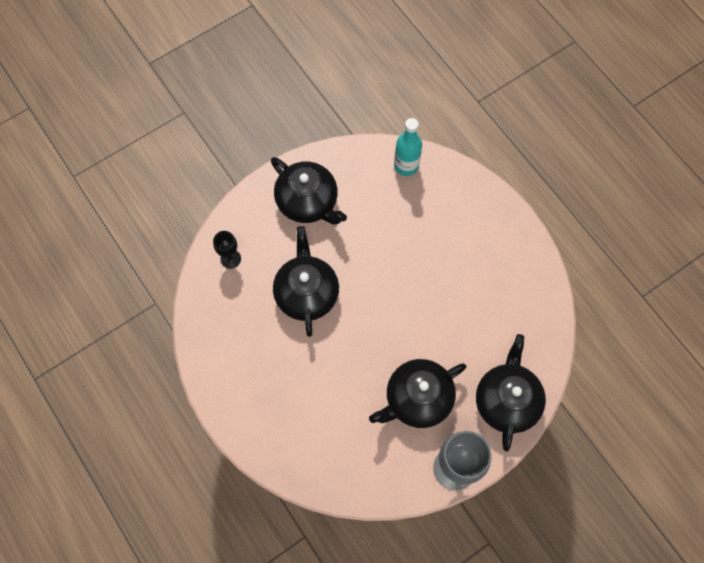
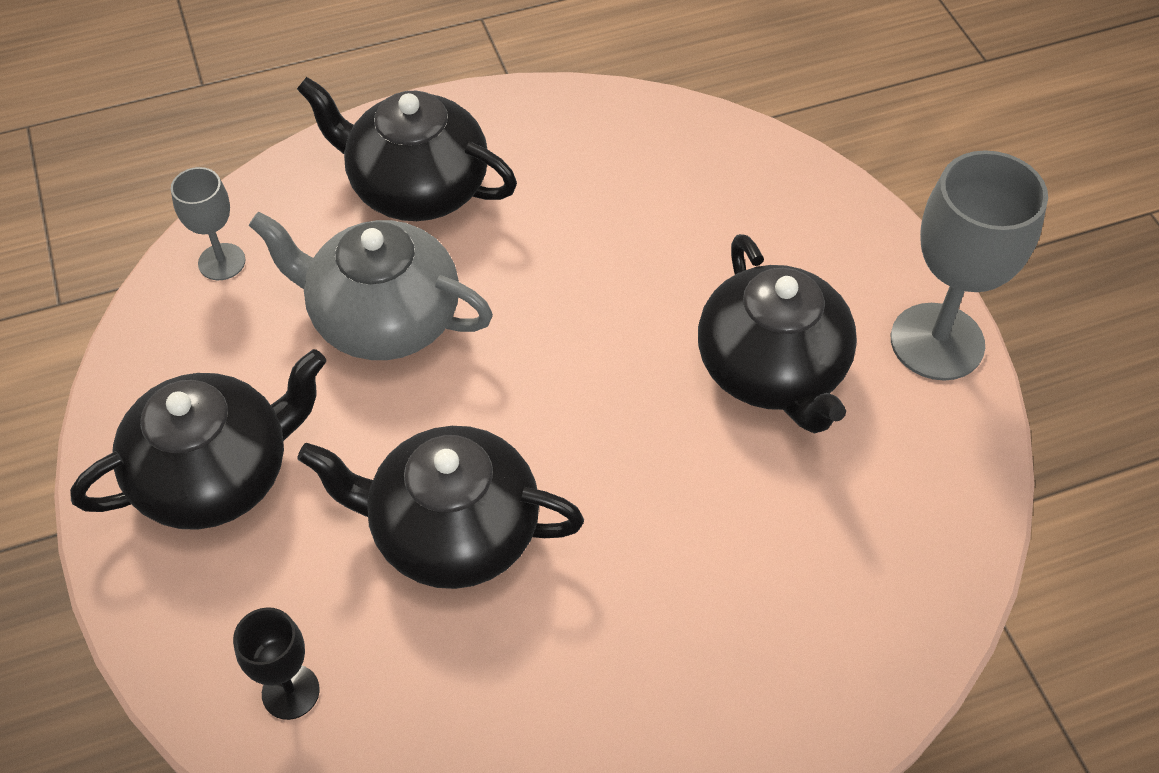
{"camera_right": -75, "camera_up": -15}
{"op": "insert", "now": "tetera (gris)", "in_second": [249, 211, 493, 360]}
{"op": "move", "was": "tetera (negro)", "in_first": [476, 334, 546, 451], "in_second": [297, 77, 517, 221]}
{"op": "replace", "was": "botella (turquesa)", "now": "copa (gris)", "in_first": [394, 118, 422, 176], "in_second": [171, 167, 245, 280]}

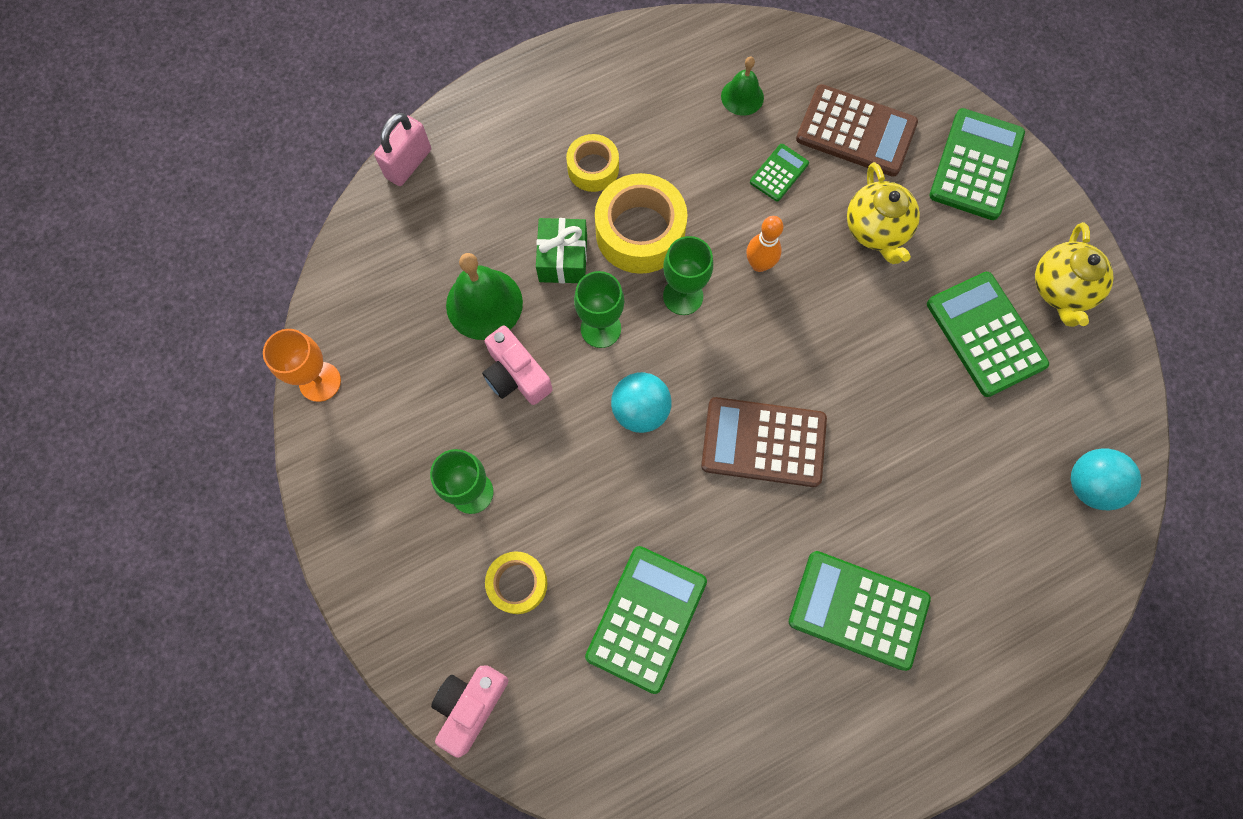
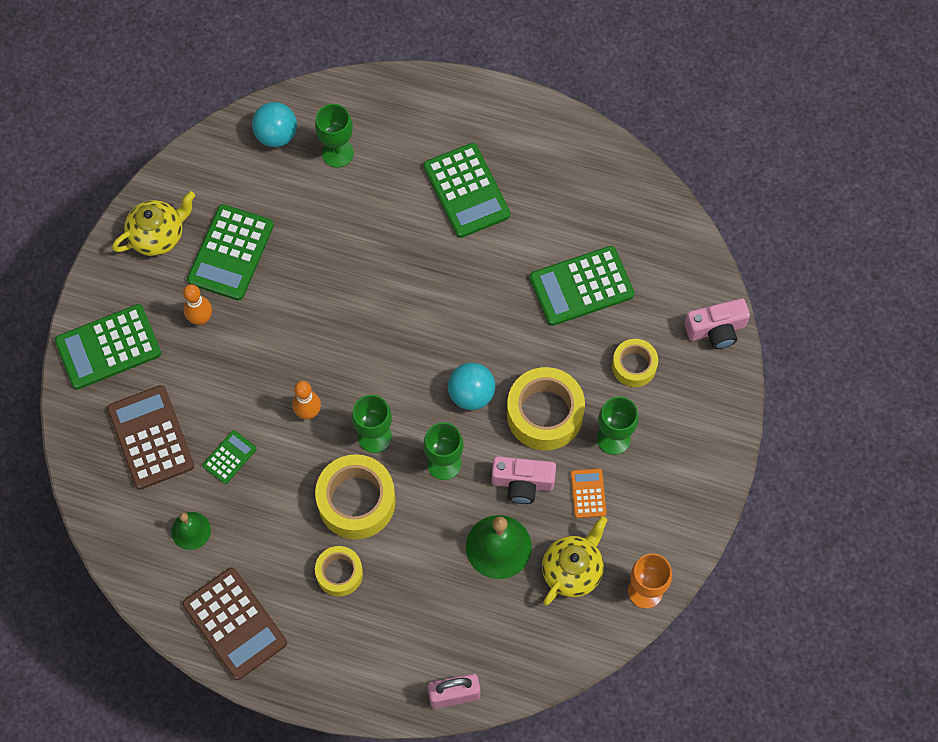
{"camera_right": -135, "camera_up": -5}
{"op": "delete", "was": "regalo (verde)", "in_first": [536, 218, 587, 283]}
{"op": "insert", "now": "bolo (naranja)", "in_second": [183, 284, 212, 325]}
{"op": "insert", "now": "copa (verde)", "in_second": [315, 104, 354, 168]}
{"op": "insert", "now": "cinta adhesiva (amarillo)", "in_second": [507, 367, 585, 450]}
{"op": "insert", "now": "calculadora (naranja)", "in_second": [571, 469, 607, 518]}
{"op": "move", "was": "calculadora (marrón)", "in_first": [701, 397, 827, 487], "in_second": [182, 568, 287, 680]}
{"op": "move", "was": "tetera (amarillo)", "in_first": [847, 162, 920, 264], "in_second": [542, 516, 607, 605]}
{"op": "rotate", "was": "cámara (rosa)", "in_first": [482, 325, 553, 405], "in_second": [491, 456, 556, 504], "clockwise": 90}
{"op": "rotate", "was": "calculadora (verde)", "in_first": [750, 144, 809, 202], "in_second": [202, 430, 257, 484], "clockwise": 135}

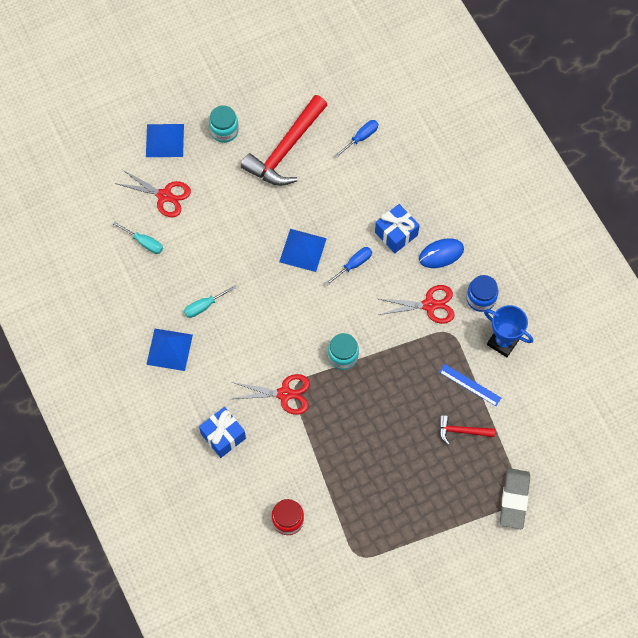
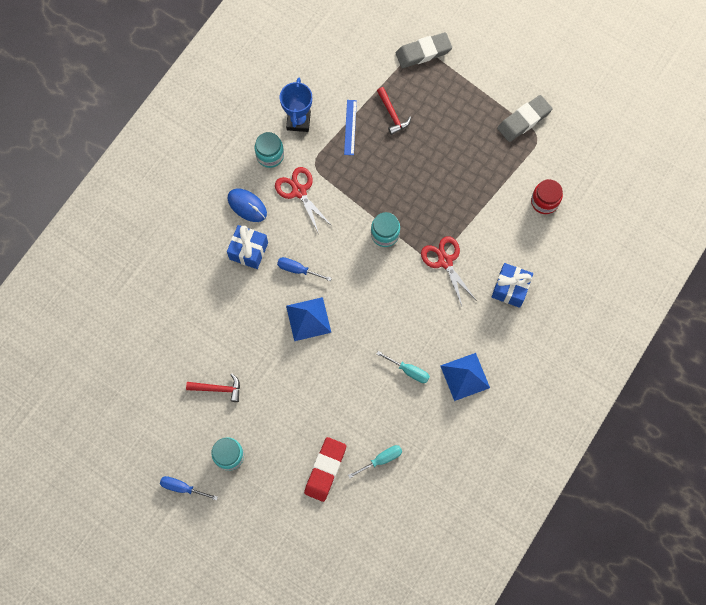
{"camera_right": -120, "camera_up": 5}
{"op": "delete", "was": "pirámide (azul)", "in_first": [146, 124, 184, 157]}
{"op": "insert", "now": "goma de borrar (gris)", "in_second": [497, 95, 552, 142]}
{"op": "move", "was": "destornillador (azul)", "in_first": [335, 120, 379, 157], "in_second": [160, 476, 218, 500]}
{"op": "replace", "was": "tijeras (rojo)", "now": "goma de borrar (rojo)", "in_first": [115, 170, 191, 217], "in_second": [304, 437, 346, 502]}
{"op": "recolor", "was": "tarro (azul)", "now": "tarro (turquesa)", "in_first": [466, 275, 498, 312], "in_second": [255, 132, 284, 168]}
{"op": "rotate", "was": "destornillador (turquesa)", "in_first": [113, 222, 163, 254], "in_second": [348, 445, 402, 478], "clockwise": 60}
{"op": "resize", "was": "martillo (rojo)", "in_first": [241, 95, 327, 186], "in_second": [186, 373, 240, 402], "ratio": 0.48}

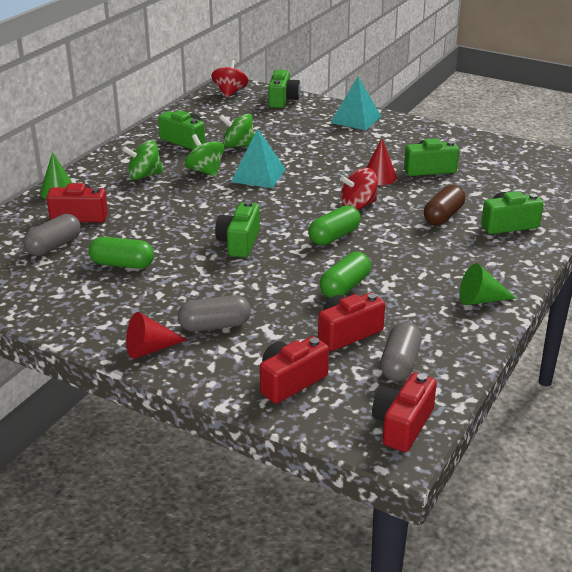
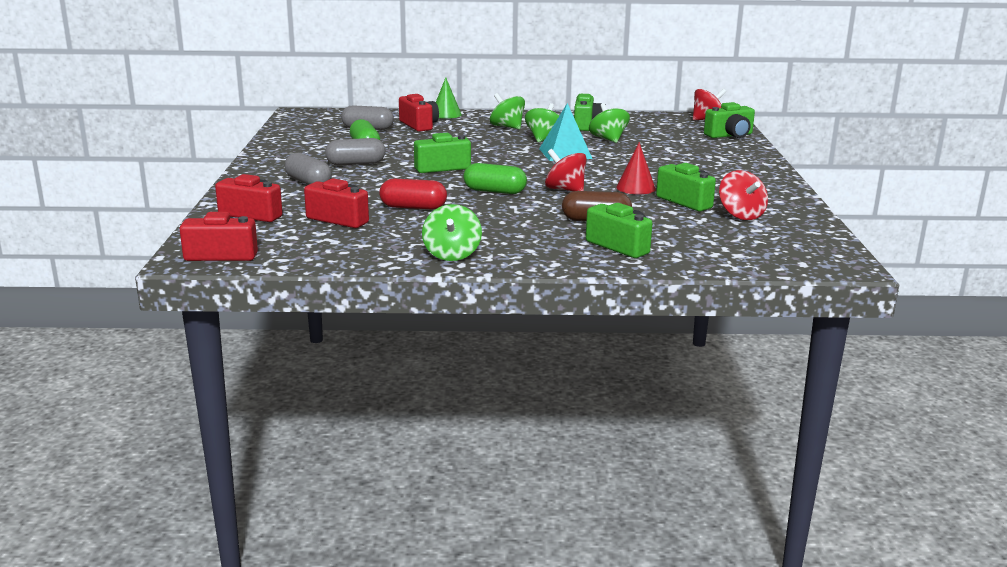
{"camera_right": 60, "camera_up": -10}
{"op": "delete", "was": "cono (rojo)", "in_first": [126, 312, 187, 359]}
{"op": "delete", "was": "pirámide (turquesa)", "in_first": [330, 77, 382, 130]}
{"op": "insert", "now": "peonza (rojo)", "in_second": [719, 170, 768, 220]}
{"op": "move", "was": "cápsula (gris)", "in_first": [380, 322, 422, 381], "in_second": [325, 138, 386, 166]}
{"op": "replace", "was": "cono (verde)", "now": "peonza (verde)", "in_first": [459, 263, 516, 305], "in_second": [422, 204, 482, 261]}
{"op": "recolor", "was": "cápsula (verde)", "now": "cápsula (rojo)", "in_first": [319, 252, 371, 298], "in_second": [379, 179, 447, 209]}

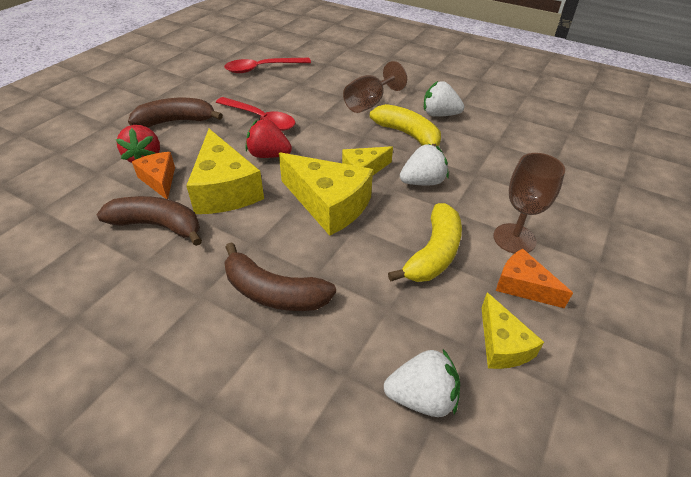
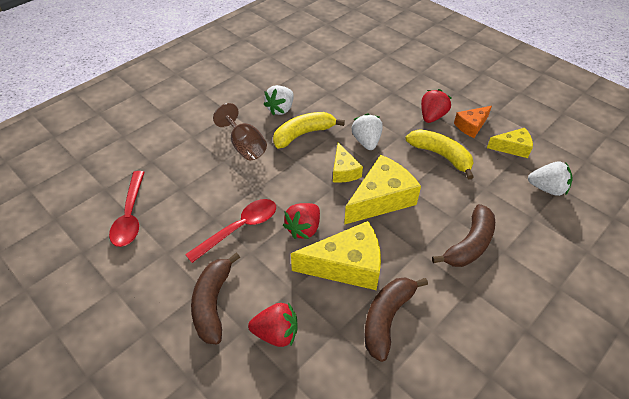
{"camera_right": -75, "camera_up": 5}
{"op": "delete", "was": "queso (naranja)", "in_first": [132, 152, 175, 199]}
{"op": "replace", "was": "copa (marrón)", "now": "fresa (rojo)", "in_first": [493, 153, 565, 254], "in_second": [421, 89, 451, 123]}
{"op": "rotate", "was": "fresa (blanco)", "in_first": [384, 349, 460, 417], "in_second": [528, 162, 573, 196], "clockwise": 90}

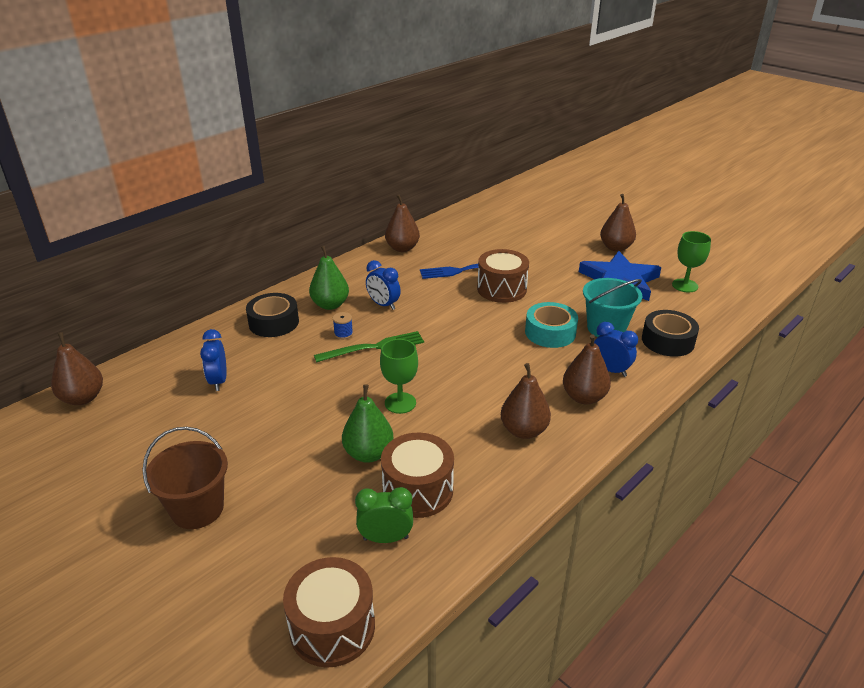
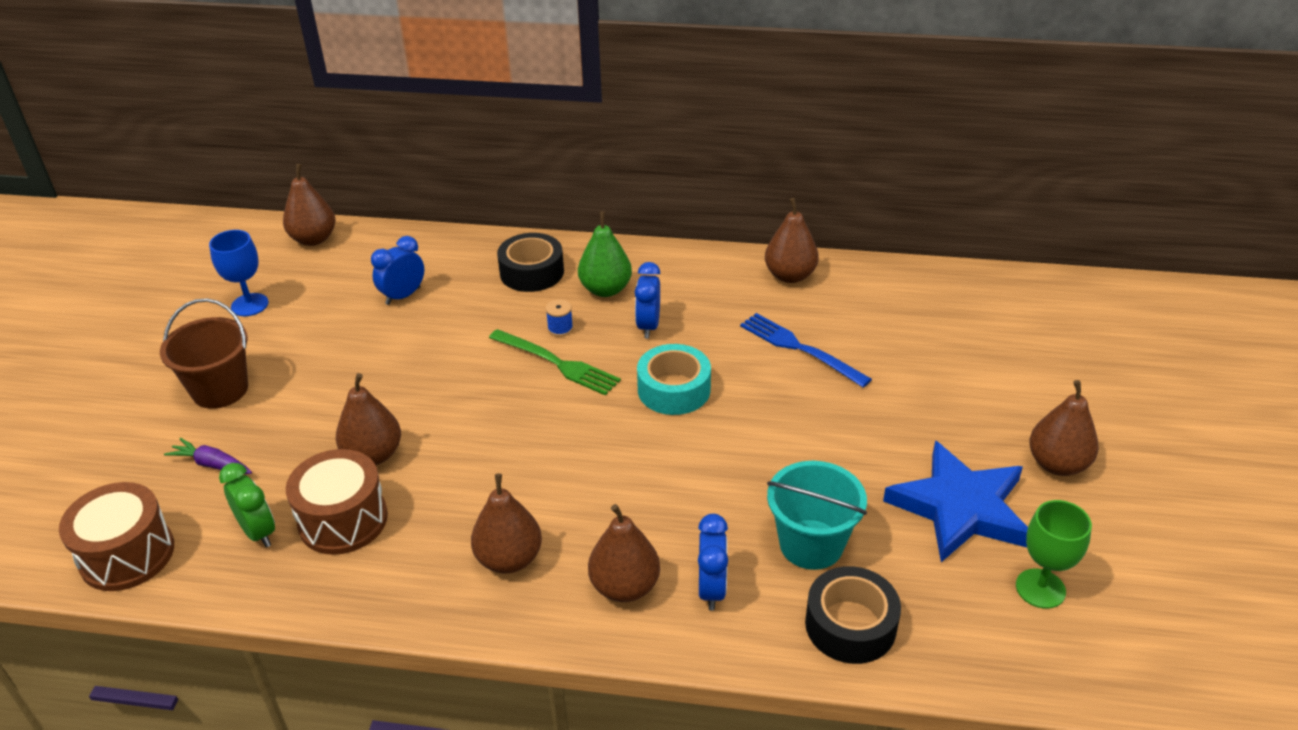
{"camera_right": 55, "camera_up": 5}
{"op": "delete", "was": "copa (verde)", "in_first": [380, 339, 418, 414]}
{"op": "delete", "was": "tambor (marrón)", "in_first": [477, 249, 529, 303]}
{"op": "insert", "now": "zanahoria (morado)", "in_second": [164, 438, 252, 474]}
{"op": "insert", "now": "copa (azul)", "in_second": [209, 230, 269, 316]}
{"op": "move", "was": "cinta adhesiva (turquesa)", "in_first": [525, 302, 578, 348], "in_second": [637, 344, 711, 415]}
{"op": "recolor", "was": "pera (verde)", "now": "pera (marrón)", "in_first": [342, 384, 394, 463], "in_second": [336, 373, 401, 465]}

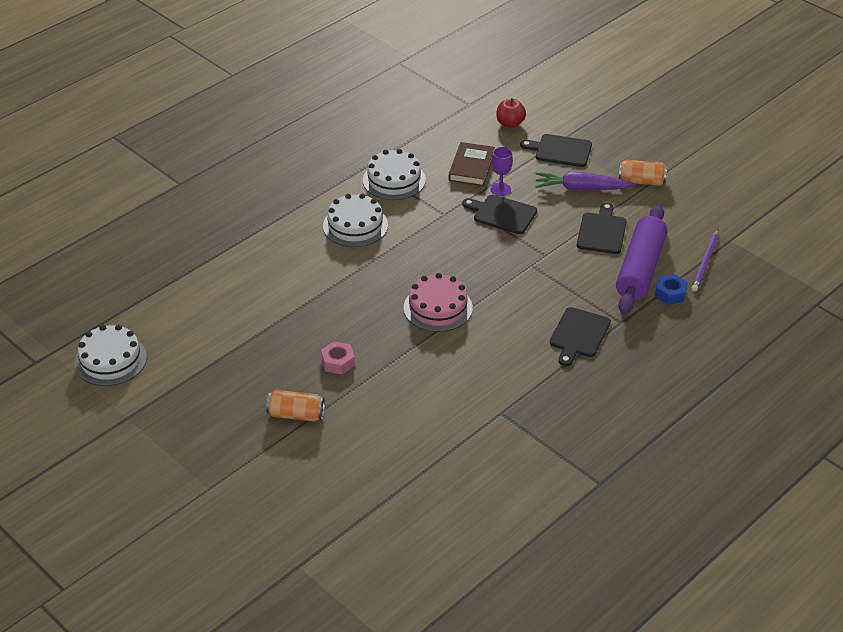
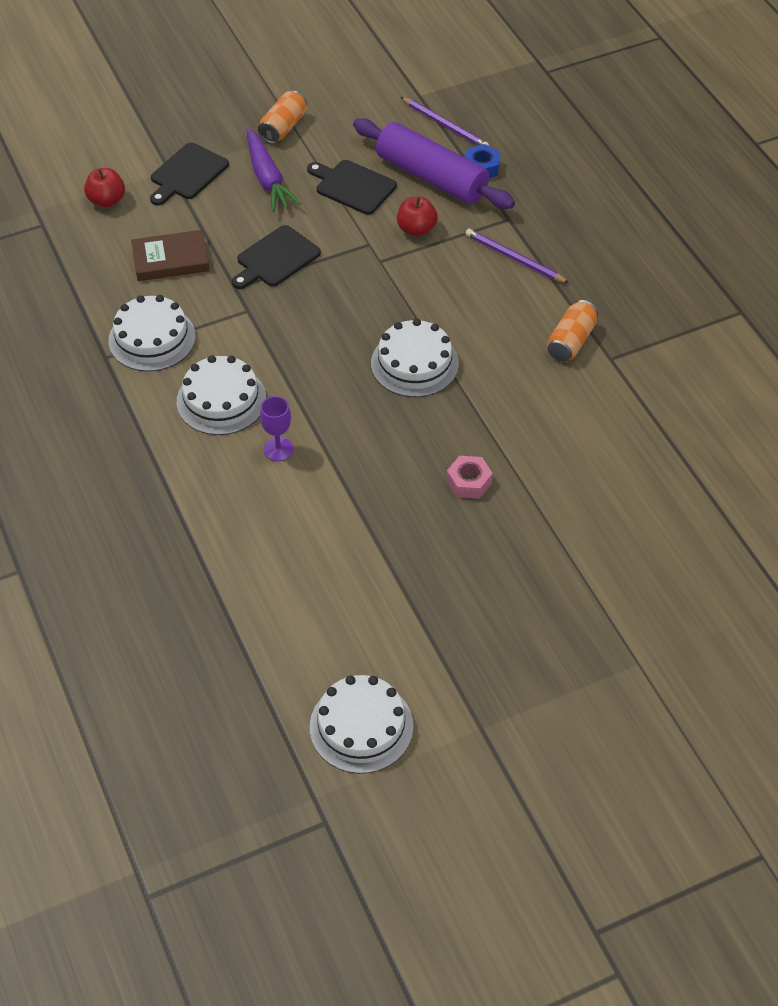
{"camera_right": -70, "camera_up": 10}
{"op": "insert", "now": "manzana (rojo)", "in_second": [397, 196, 438, 237]}
{"op": "move", "was": "lata (naranja)", "in_first": [266, 390, 325, 421], "in_second": [547, 300, 598, 362]}
{"op": "move", "was": "copa (morado)", "in_first": [490, 147, 513, 196], "in_second": [260, 396, 293, 461]}
{"op": "replace", "was": "tabla de cortar (negro)", "now": "lápiz (morado)", "in_first": [550, 307, 611, 366], "in_second": [465, 229, 569, 283]}
{"op": "recolor", "was": "tarta (rosa)", "now": "tarta (blanco)", "in_first": [404, 273, 473, 332], "in_second": [371, 319, 459, 397]}
{"op": "rotate", "was": "libro (marrón)", "in_first": [449, 142, 495, 186], "in_second": [131, 230, 210, 281], "clockwise": -45}
{"op": "rotate", "was": "zanahoria (morado)", "in_first": [535, 172, 635, 190], "in_second": [247, 129, 301, 212], "clockwise": -45}

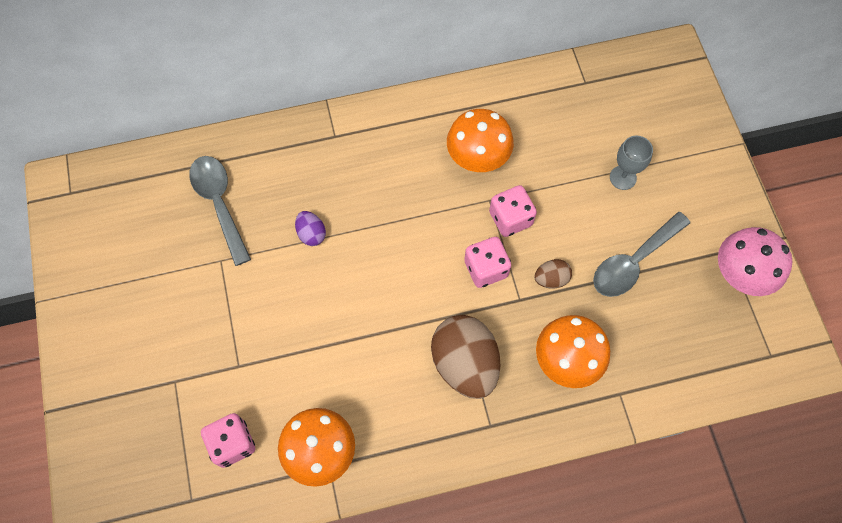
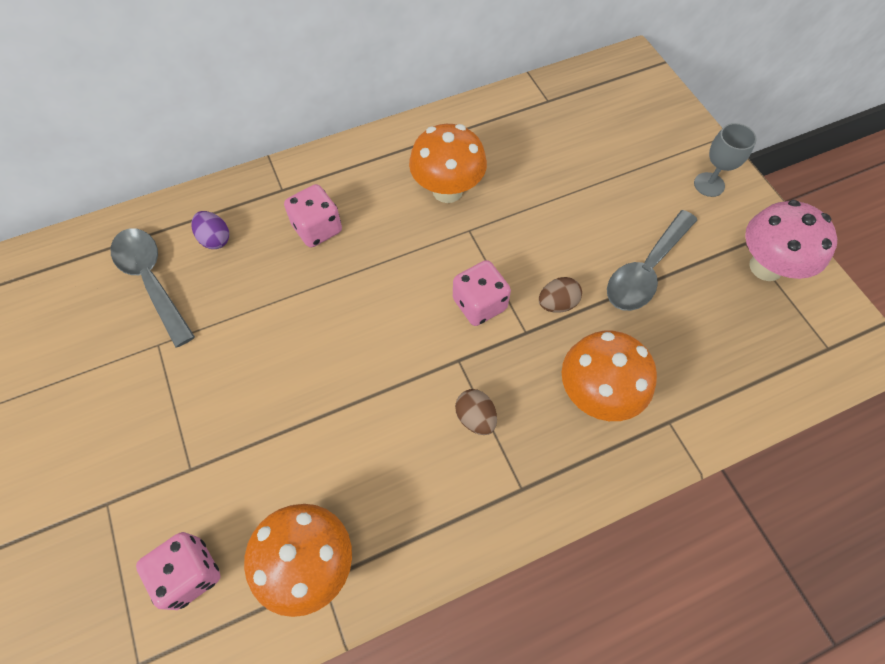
{"camera_right": -10, "camera_up": -5}
{"op": "move", "was": "huevo (morado)", "in_first": [295, 211, 326, 246], "in_second": [192, 211, 229, 249]}
{"op": "move", "was": "dado (rosa)", "in_first": [489, 185, 537, 237], "in_second": [284, 184, 342, 248]}
{"op": "move", "was": "copa (gris)", "in_first": [610, 136, 653, 190], "in_second": [694, 123, 757, 197]}
{"op": "resize", "was": "huevo (marrón)", "in_first": [431, 315, 500, 399], "in_second": [455, 389, 497, 435], "ratio": 0.47}

